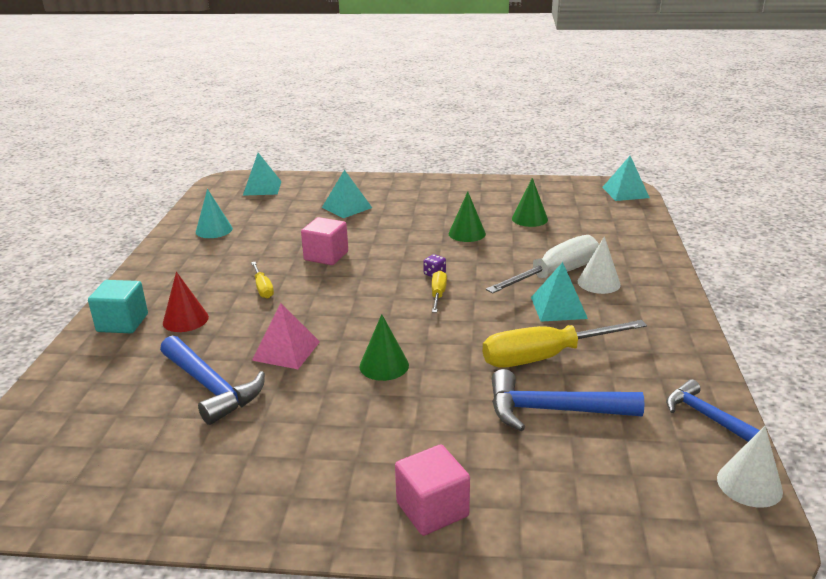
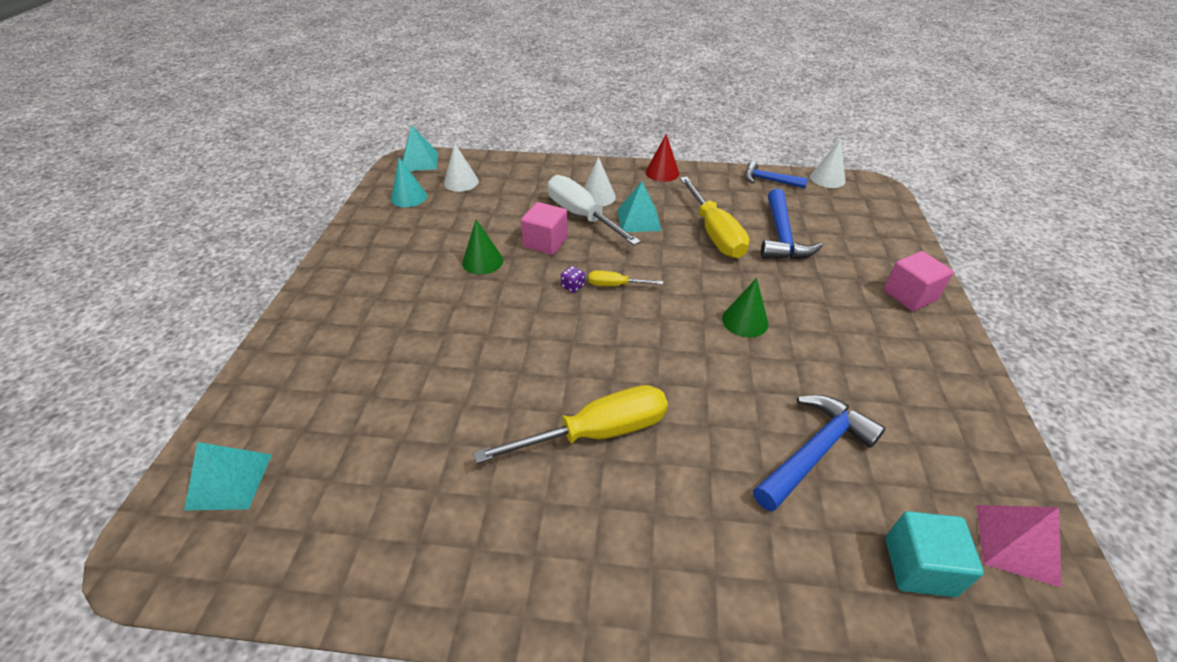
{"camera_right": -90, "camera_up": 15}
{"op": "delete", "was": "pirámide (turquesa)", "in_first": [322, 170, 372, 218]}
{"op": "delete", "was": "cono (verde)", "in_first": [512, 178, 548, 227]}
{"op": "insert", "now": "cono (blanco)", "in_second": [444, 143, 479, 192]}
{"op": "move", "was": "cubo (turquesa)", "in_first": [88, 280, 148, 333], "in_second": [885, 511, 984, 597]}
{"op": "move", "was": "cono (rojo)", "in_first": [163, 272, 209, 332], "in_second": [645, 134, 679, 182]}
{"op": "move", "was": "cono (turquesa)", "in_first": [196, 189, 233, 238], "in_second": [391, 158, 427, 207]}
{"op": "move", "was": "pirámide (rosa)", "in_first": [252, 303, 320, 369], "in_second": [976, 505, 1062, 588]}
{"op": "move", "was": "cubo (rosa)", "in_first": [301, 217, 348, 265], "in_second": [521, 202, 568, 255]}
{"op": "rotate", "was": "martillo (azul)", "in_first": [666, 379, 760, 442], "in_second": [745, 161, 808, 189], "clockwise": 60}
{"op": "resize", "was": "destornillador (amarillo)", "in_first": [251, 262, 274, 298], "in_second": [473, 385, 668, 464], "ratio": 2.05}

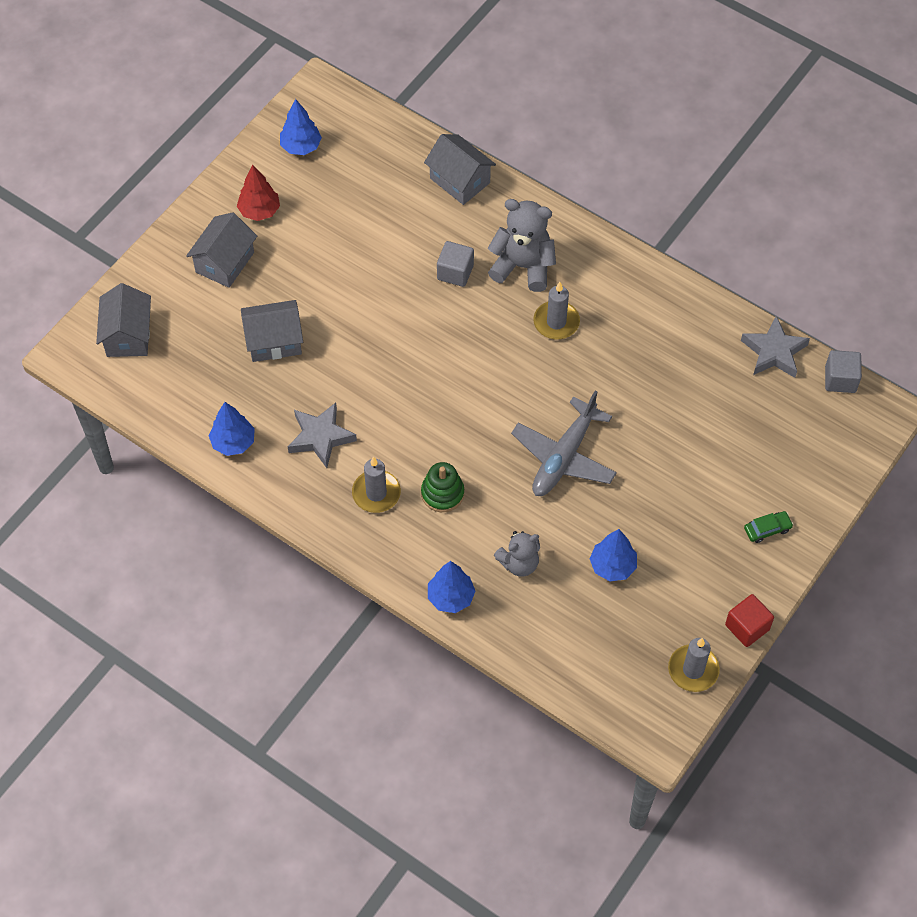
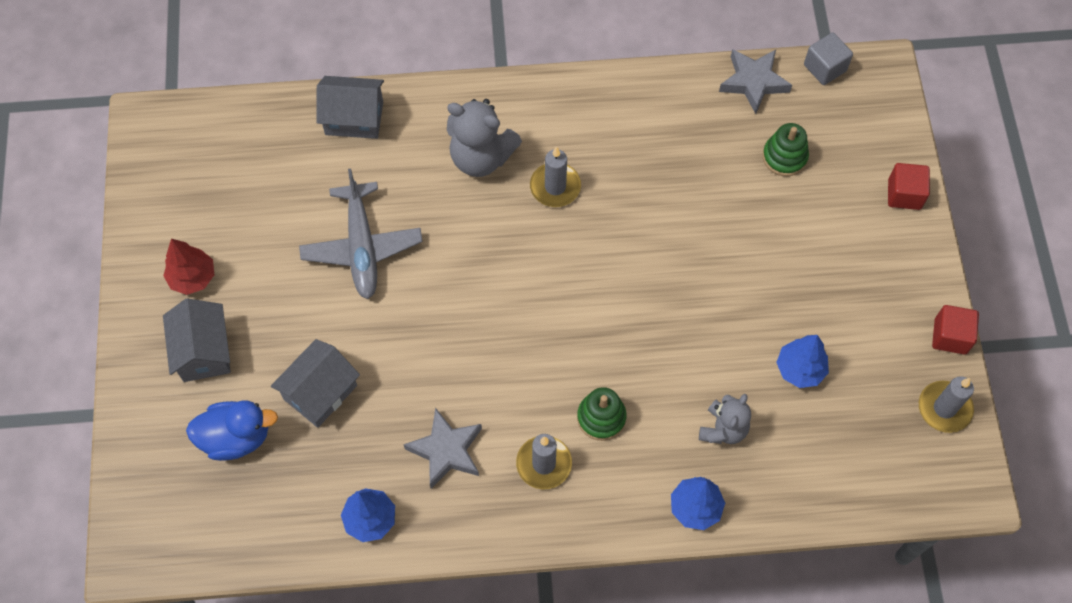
{"camera_right": -40, "camera_up": 5}
{"op": "delete", "was": "casa (gris)", "in_first": [96, 283, 151, 357]}
{"op": "delete", "was": "árbol (azul)", "in_first": [280, 99, 322, 155]}
{"op": "delete", "was": "cubo (gris)", "in_first": [437, 241, 474, 287]}
{"op": "delete", "was": "coche (verde)", "in_first": [744, 511, 794, 543]}
{"op": "insert", "now": "pato (azul)", "in_second": [186, 400, 278, 461]}
{"op": "insert", "now": "juguete apilable (verde)", "in_second": [763, 123, 809, 176]}
{"op": "insert", "now": "cubo (rojo)", "in_second": [888, 163, 930, 210]}
{"op": "move", "was": "avión (gris)", "in_first": [511, 391, 617, 496], "in_second": [299, 168, 423, 299]}
{"op": "rotate", "was": "osito (gris)", "in_first": [488, 199, 556, 292], "in_second": [447, 99, 522, 177], "clockwise": -135}

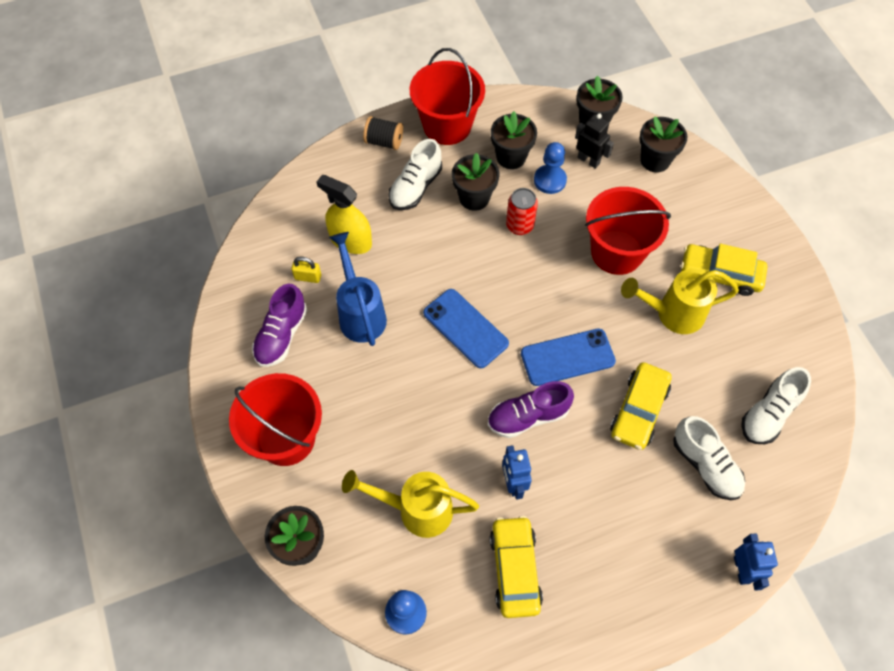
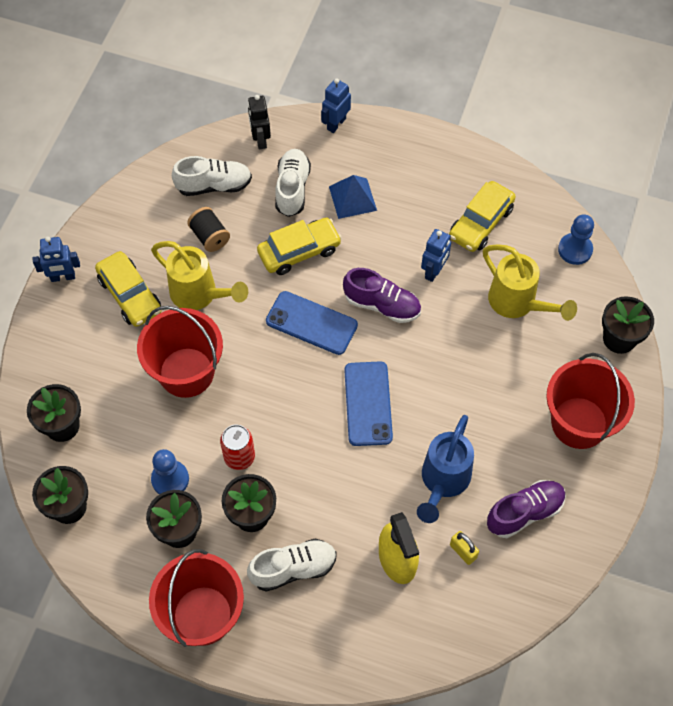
{"camera_right": -140, "camera_up": 0}
{"op": "insert", "now": "robot (azul)", "in_second": [33, 236, 80, 282]}
{"op": "insert", "now": "pirámide (azul)", "in_second": [329, 175, 377, 219]}
{"op": "move", "was": "carrete (negro)", "in_first": [363, 116, 403, 150], "in_second": [187, 207, 230, 252]}
{"op": "move", "was": "robot (negro)", "in_first": [575, 113, 614, 169], "in_second": [248, 95, 271, 149]}

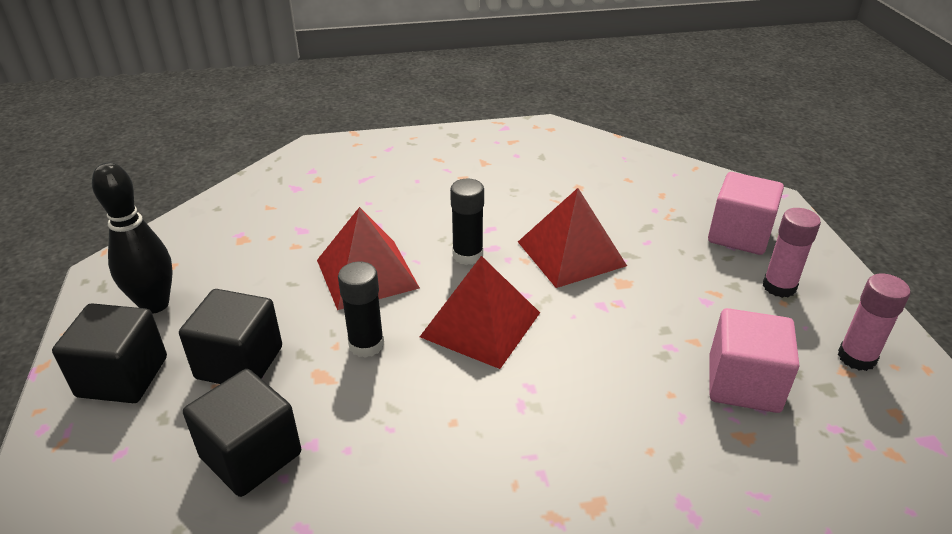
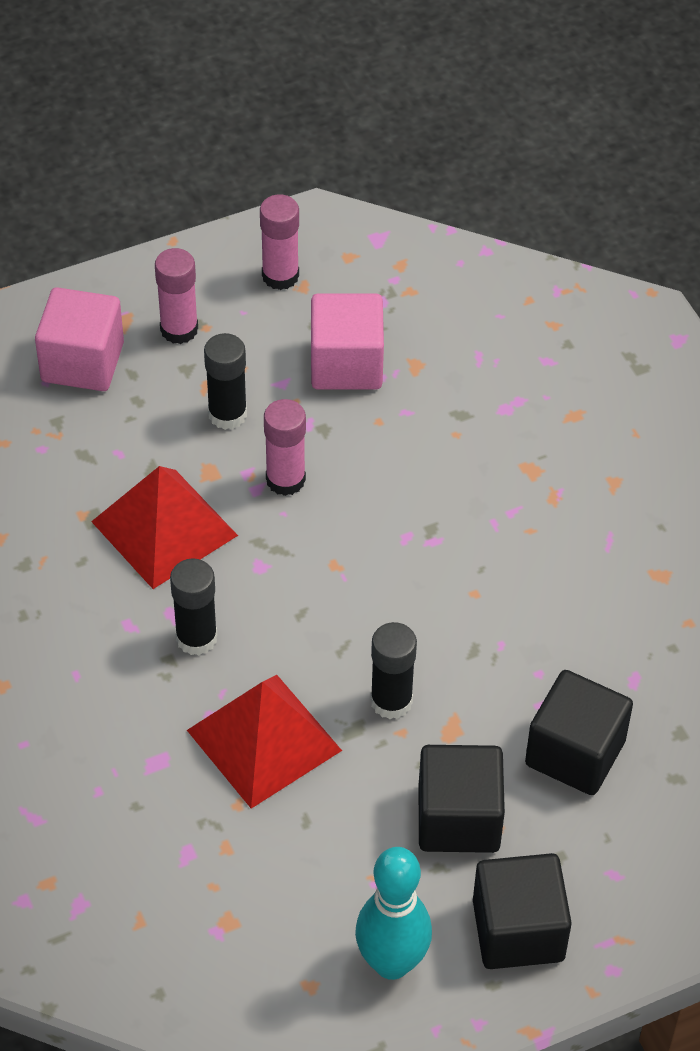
{"camera_right": -105, "camera_up": 15}
{"op": "delete", "was": "pirámide (rojo)", "in_first": [420, 256, 540, 369]}
{"op": "insert", "now": "barra de pegamento (negro)", "in_second": [204, 333, 247, 430]}
{"op": "insert", "now": "barra de pegamento (rosa)", "in_second": [264, 399, 306, 496]}
{"op": "recolor", "was": "bolo (negro)", "now": "bolo (turquesa)", "in_first": [92, 162, 173, 314], "in_second": [355, 847, 432, 980]}

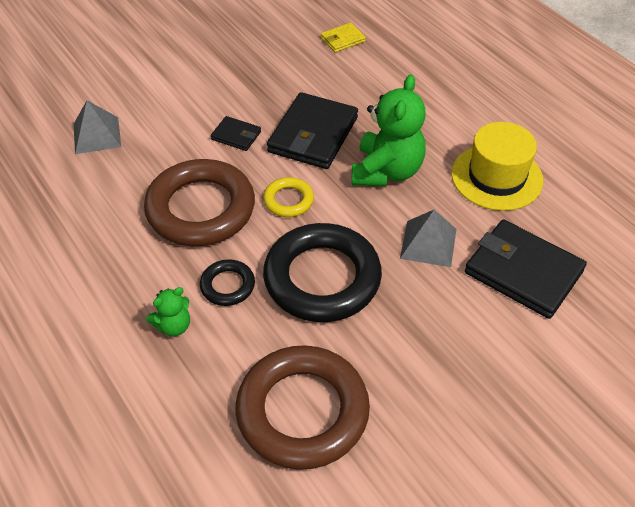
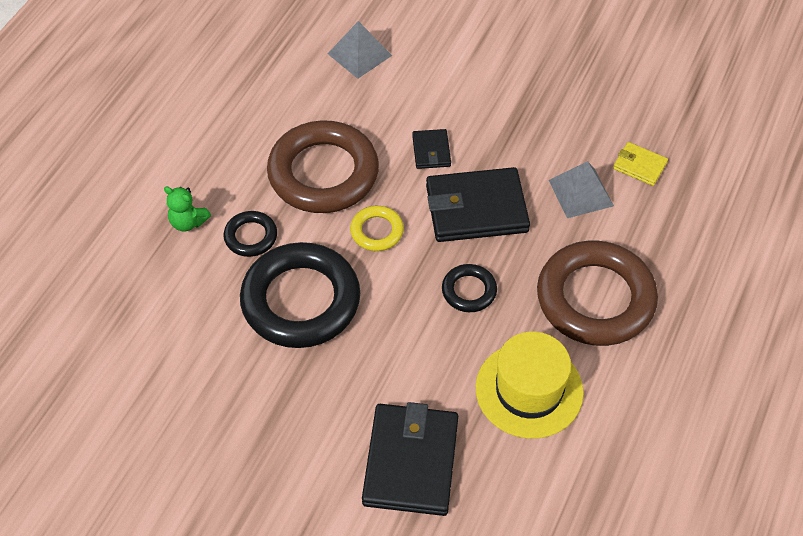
{"camera_right": 60, "camera_up": 5}
{"op": "move", "was": "anillo (marrón)", "in_first": [236, 345, 370, 470], "in_second": [537, 241, 658, 346]}
{"op": "move", "was": "pirámide (gris)", "in_first": [400, 210, 457, 267], "in_second": [549, 161, 614, 218]}
{"op": "replace", "was": "osito (verde)", "now": "anillo (negro)", "in_first": [352, 74, 426, 186], "in_second": [442, 264, 497, 312]}

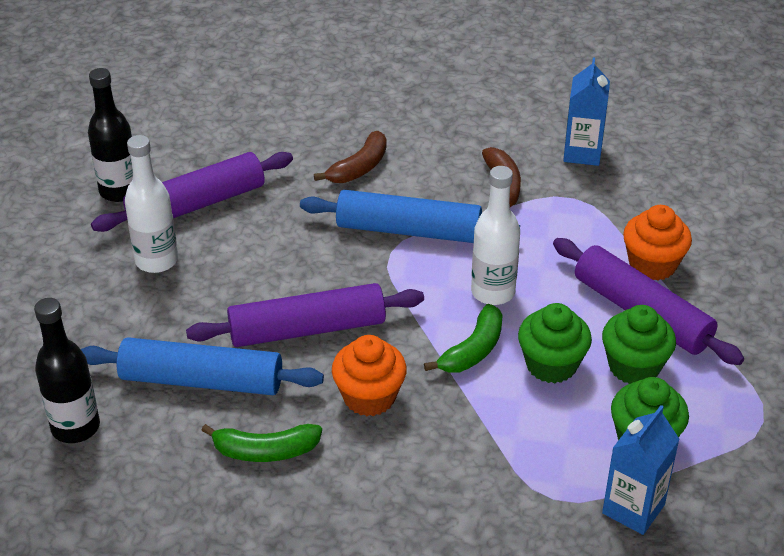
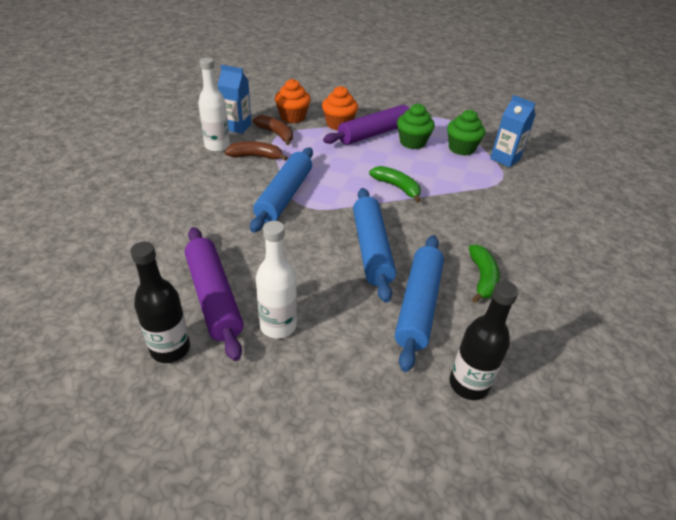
{"camera_right": -85, "camera_up": 0}
{"op": "delete", "was": "magdalena (verde)", "in_first": [518, 303, 592, 383]}
{"op": "move", "was": "plátano (marrón)", "in_first": [314, 131, 387, 183], "in_second": [253, 115, 293, 145]}
{"op": "move", "was": "magdalena (naranja)", "in_first": [332, 335, 407, 416], "in_second": [275, 79, 311, 123]}
{"op": "move", "was": "botella (blanco)", "in_first": [471, 166, 520, 305], "in_second": [198, 58, 230, 152]}
{"op": "recolor", "was": "rodillo (morado)", "now": "rodillo (azul)", "in_first": [186, 283, 424, 347], "in_second": [353, 188, 396, 303]}

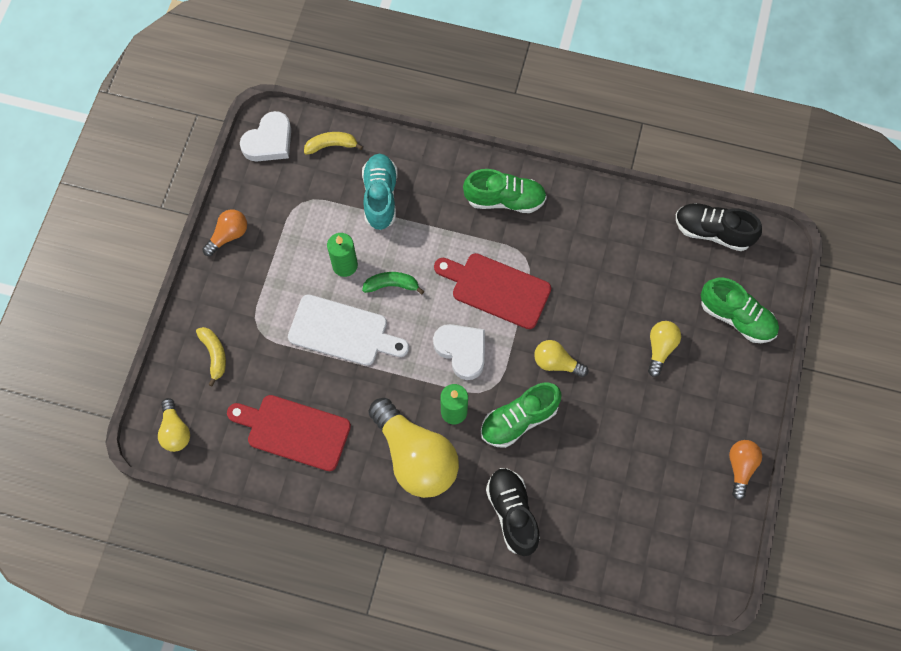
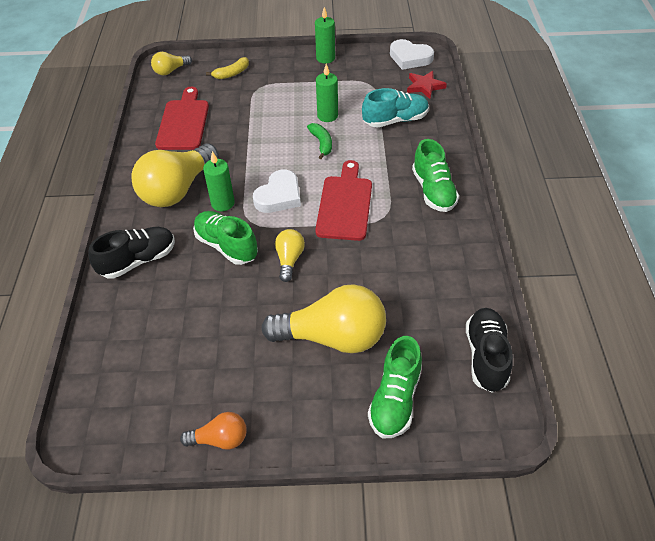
{"camera_right": 75, "camera_up": -20}
{"op": "delete", "was": "tabla de cortar (blanco)", "in_first": [288, 294, 409, 366]}
{"op": "replace", "was": "bombilla (naranja)", "now": "vela (verde)", "in_first": [202, 209, 247, 256], "in_second": [315, 7, 335, 63]}
{"op": "replace", "was": "plátano (amarillo)", "now": "estrella (rojo)", "in_first": [304, 132, 363, 155], "in_second": [407, 71, 447, 99]}
{"op": "resize", "was": "bombilla (amarillo)", "in_first": [648, 321, 681, 377], "in_second": [261, 284, 386, 353], "ratio": 2.03}

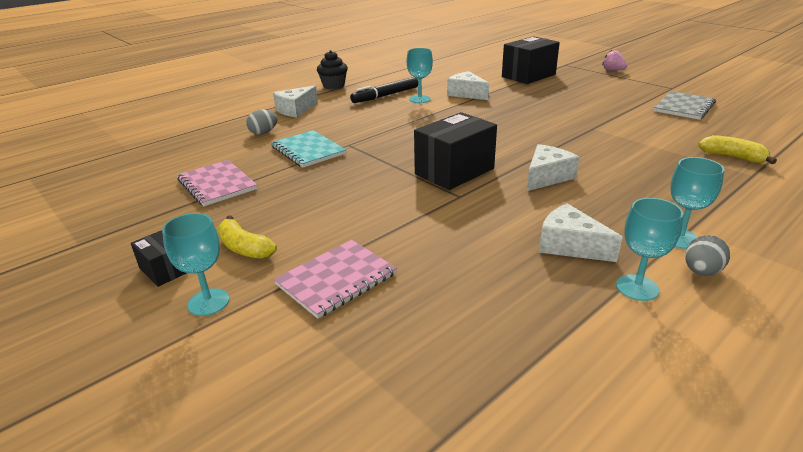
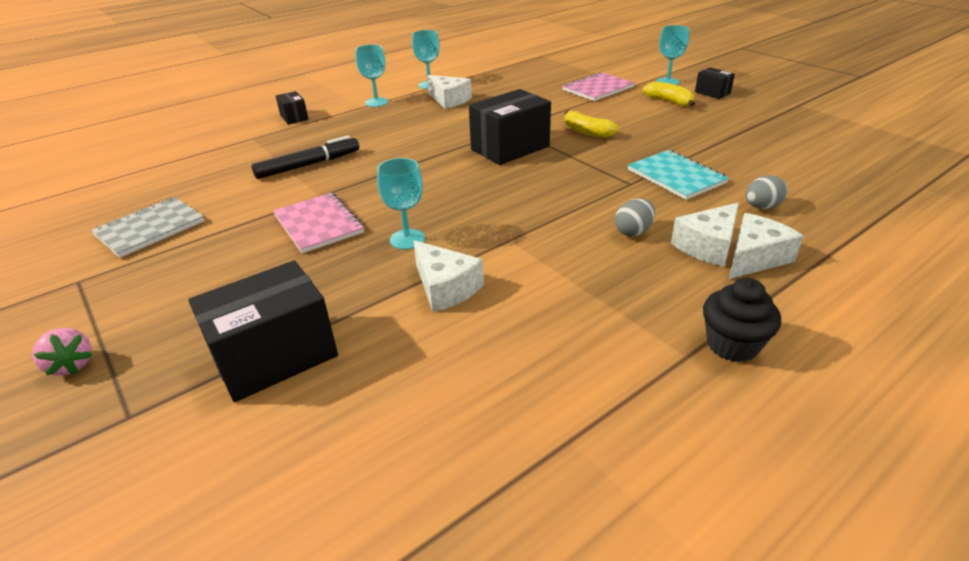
{"camera_right": -175, "camera_up": 5}
{"op": "insert", "now": "caja (negro)", "in_second": [276, 91, 309, 125]}
{"op": "move", "was": "cuaderno (rosa)", "in_first": [177, 160, 257, 206], "in_second": [273, 193, 364, 253]}
{"op": "move", "was": "rotulador (negro)", "in_first": [350, 77, 418, 103], "in_second": [252, 135, 359, 179]}
{"op": "move", "was": "copa (turquesa)", "in_first": [407, 48, 433, 103], "in_second": [377, 158, 425, 249]}
{"op": "move", "was": "queso (blanco)", "in_first": [527, 144, 579, 191], "in_second": [671, 203, 739, 267]}
{"op": "move", "was": "huevo (gris)", "in_first": [685, 235, 730, 276], "in_second": [615, 198, 655, 236]}
{"op": "move", "was": "plátano (amarillo)", "in_first": [698, 135, 777, 164], "in_second": [564, 111, 619, 138]}

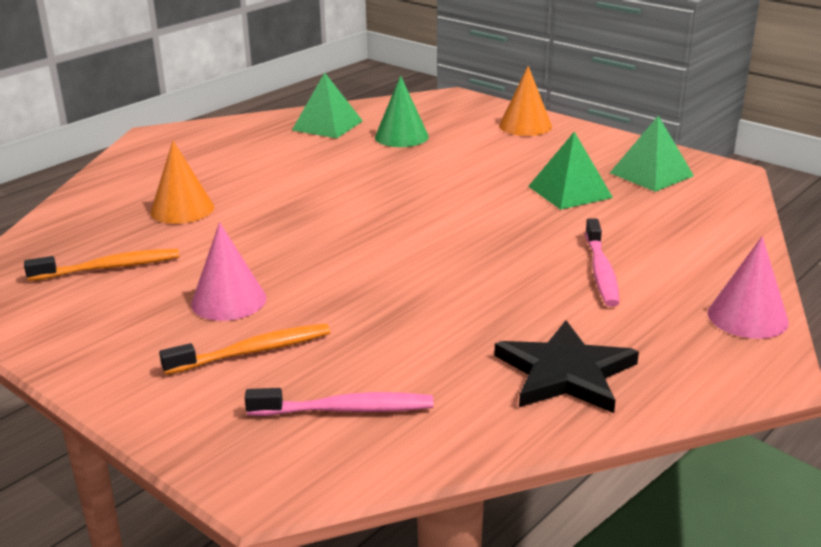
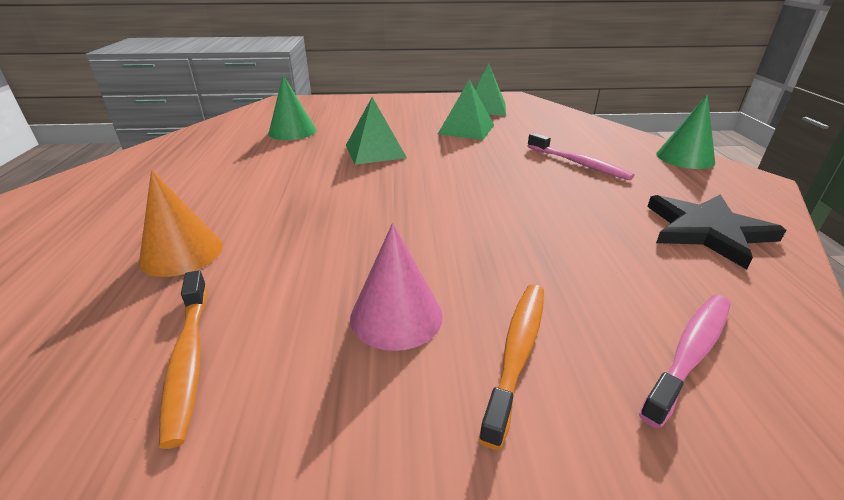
{"camera_right": -45, "camera_up": 5}
{"op": "delete", "was": "cono (naranja)", "in_first": [499, 66, 552, 136]}
{"op": "move", "was": "pirámide (verde)", "in_first": [292, 73, 363, 138], "in_second": [346, 97, 407, 165]}
{"op": "recolor", "was": "cono (rosa)", "now": "cono (verde)", "in_first": [707, 236, 789, 339], "in_second": [656, 94, 715, 169]}
{"op": "rotate", "was": "cepillo de dientes (naranja)", "in_first": [24, 249, 179, 281], "in_second": [159, 270, 207, 449], "clockwise": 135}

